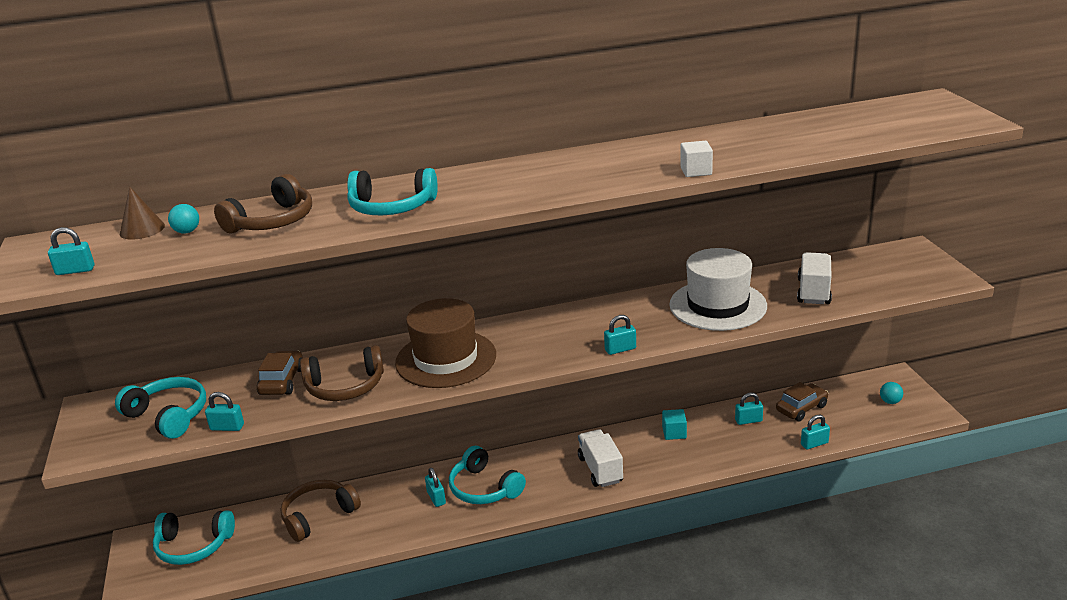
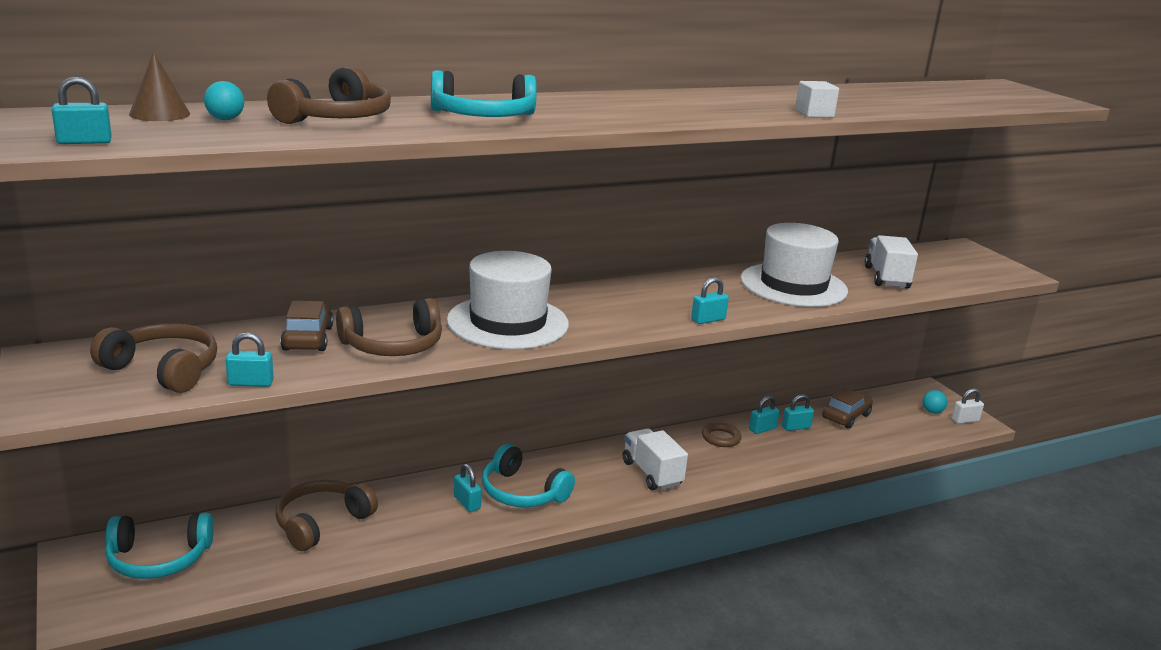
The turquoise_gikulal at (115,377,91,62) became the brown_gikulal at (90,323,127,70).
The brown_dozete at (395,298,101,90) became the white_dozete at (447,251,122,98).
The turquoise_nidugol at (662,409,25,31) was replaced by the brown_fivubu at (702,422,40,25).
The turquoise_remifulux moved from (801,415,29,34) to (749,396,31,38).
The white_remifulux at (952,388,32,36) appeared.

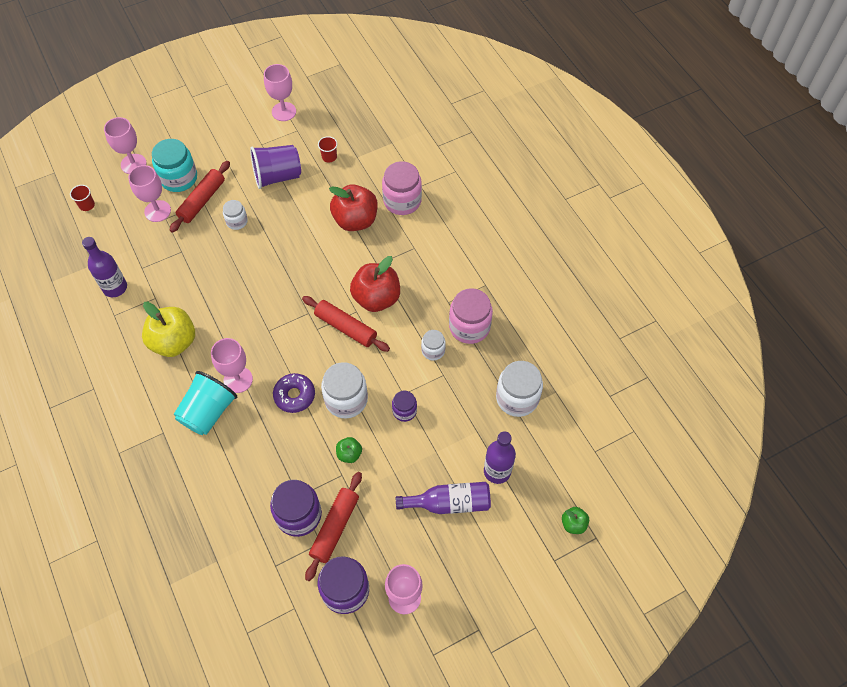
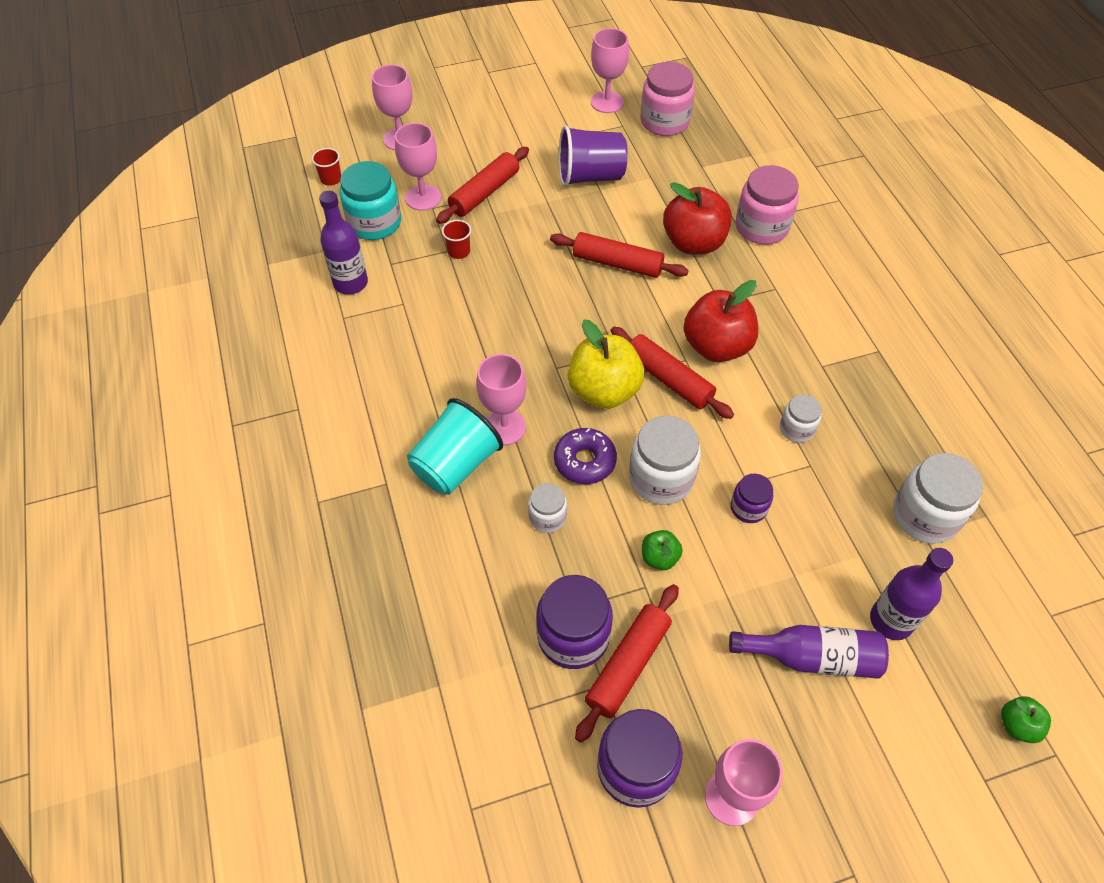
The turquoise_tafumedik moved from (152,139,45,53) to (340,161,61,79).
The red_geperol moved from (318,136,19,27) to (442,220,29,39).
The white_tafumedik moved from (223,200,25,30) to (528,483,39,50).
The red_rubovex at (550,232,139,46) appeared.
The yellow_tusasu moved from (142,302,53,55) to (568,320,77,89).
The pink_tafumedik moved from (449,288,44,56) to (640,62,55,74).

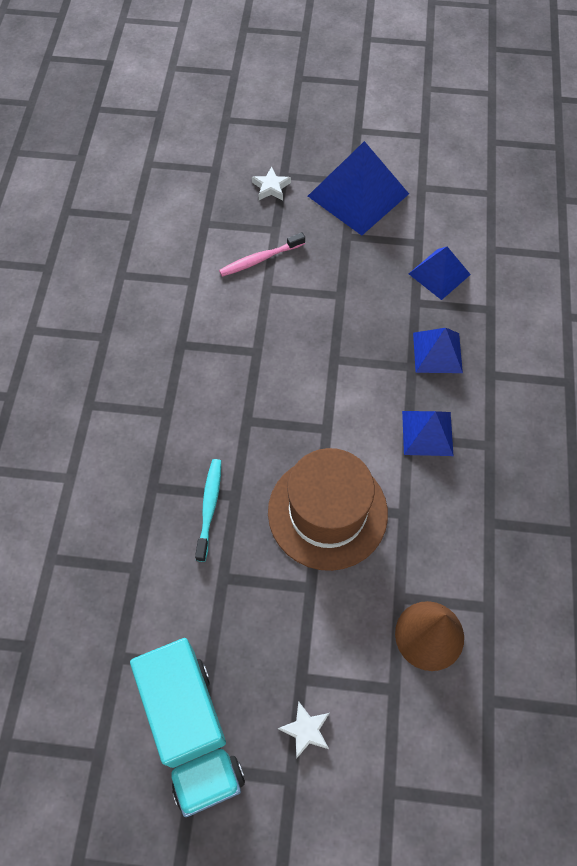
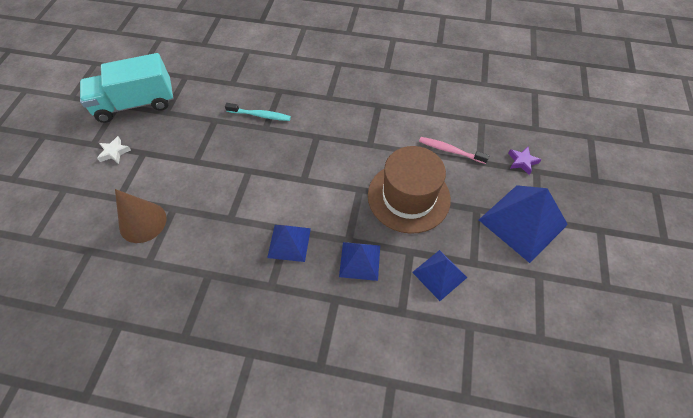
The brown_dozete moved from (268,448,120,123) to (368,146,83,88).
The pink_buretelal at (219,232,86,45) turned 45 degrees counterclockwise.
The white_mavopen at (252,167,39,33) became the purple_mavopen at (508,147,34,28).

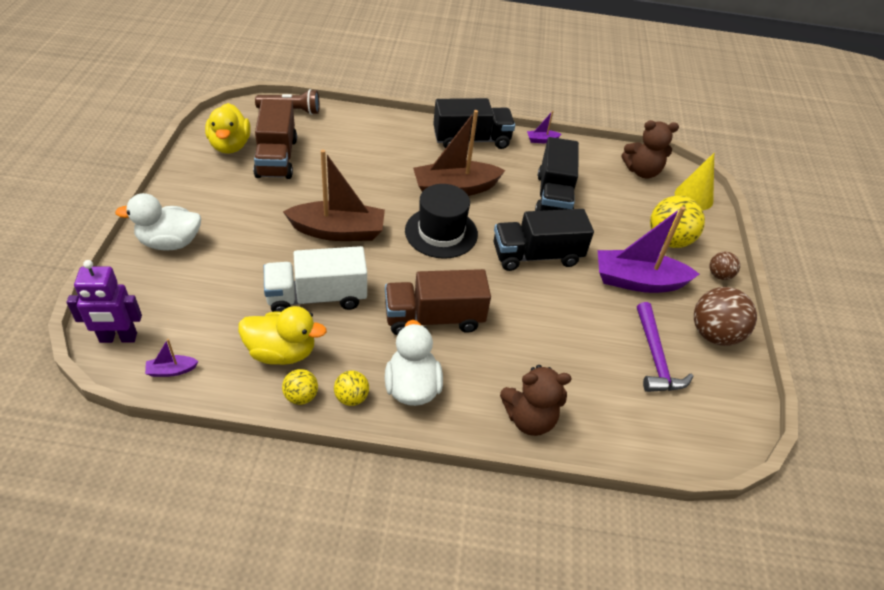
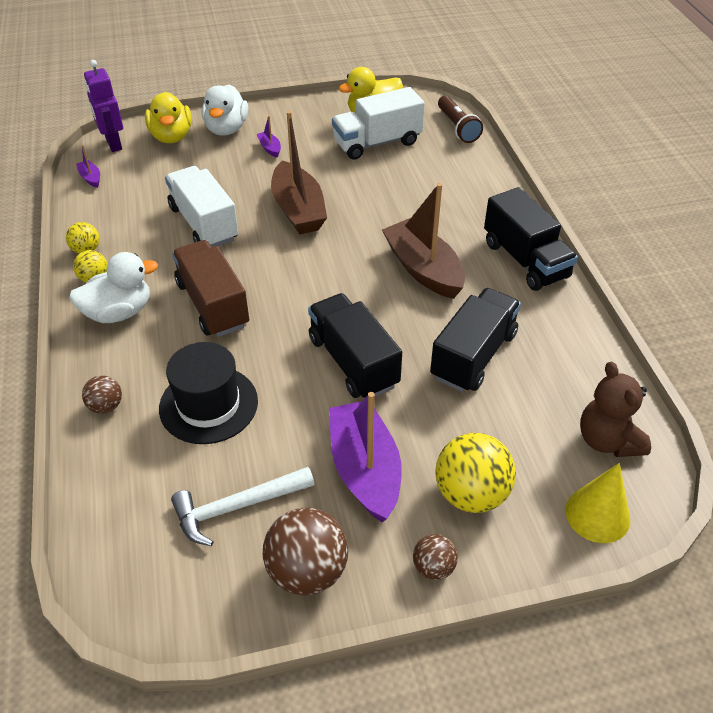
The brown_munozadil at (500,365,72,71) was replaced by the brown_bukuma at (82,375,40,39).
The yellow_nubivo moved from (238,306,89,59) to (145,92,47,51).
The black_dozete moved from (405,184,73,75) to (159,342,99,102).
The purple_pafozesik at (637,302,56,90) became the white_pafozesik at (171,467,143,79).
The white_nubivo at (115,193,86,58) turned 150 degrees counterclockwise.
The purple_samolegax moved from (527,111,34,32) to (257,115,24,43).
The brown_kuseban at (253,99,44,80) became the white_kuseban at (332,87,93,73).
The black_kuseban at (535,137,44,74) turned 135 degrees clockwise.

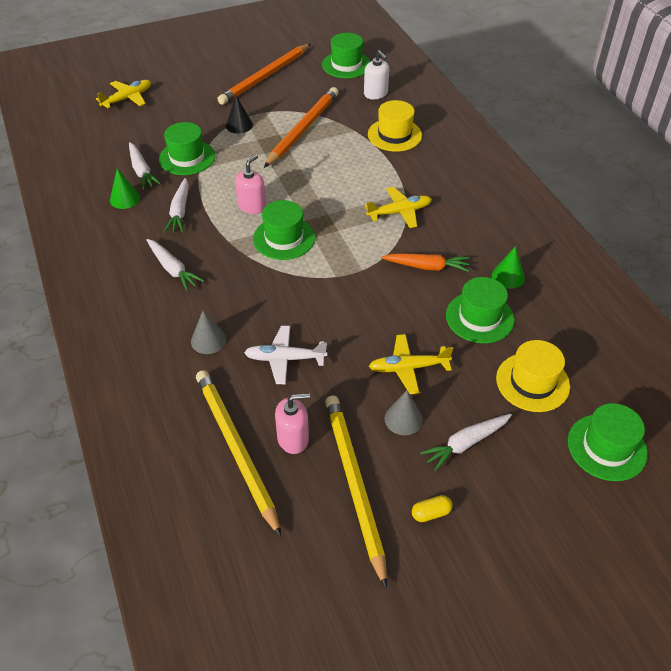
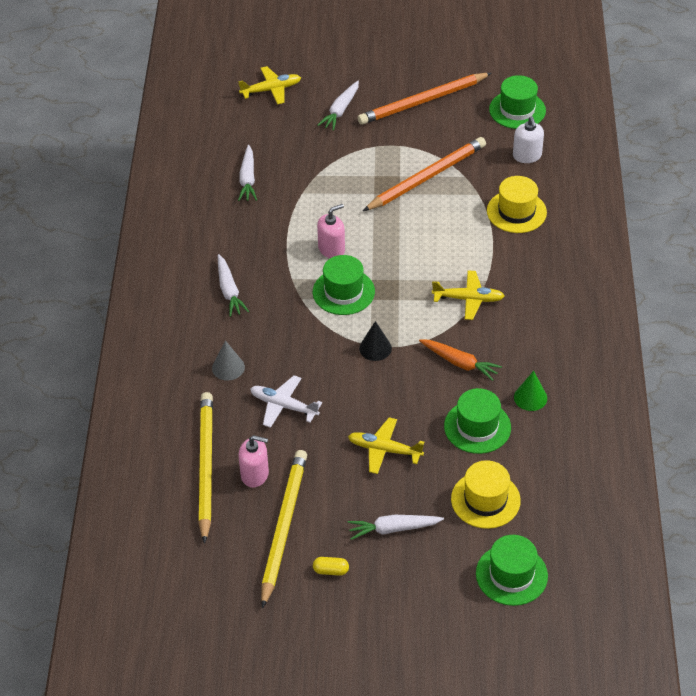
The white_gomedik moved from (164,178,25,55) to (318,81,41,50).
The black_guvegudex moved from (226,96,27,38) to (359,321,33,40).
The green_guvegudex at (110,169,30,40) disappeared.
The green_dozete at (159,122,56,53) disappeared.
The grey_guvegudex at (385,391,38,44) disappeared.

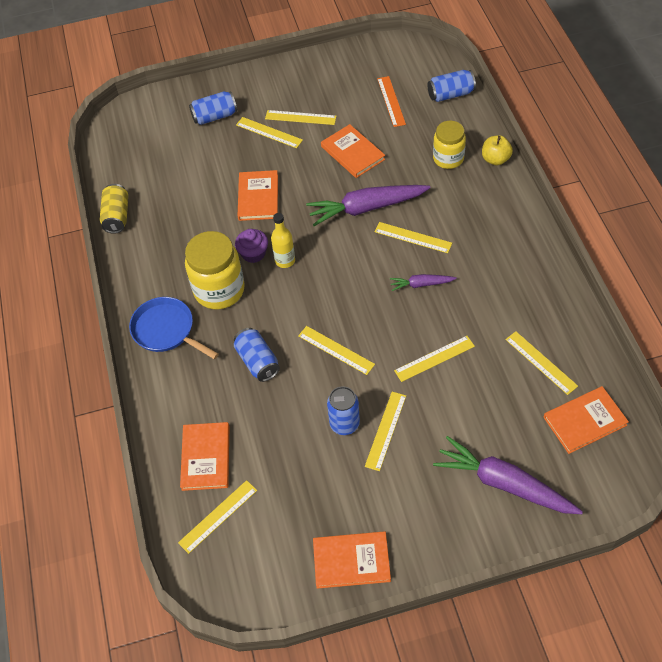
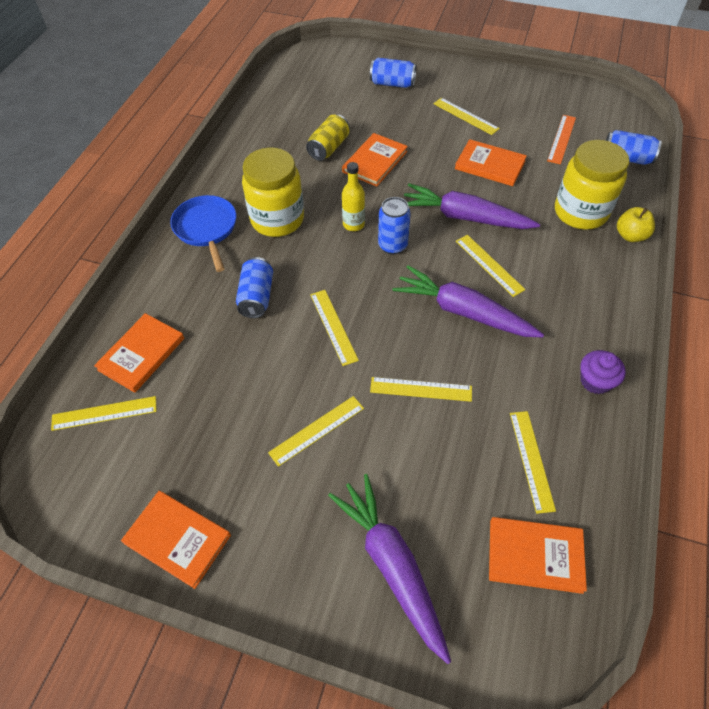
The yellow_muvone moved from (100,184,28,49) to (306,114,43,47).
The blue_muvone moved from (327,386,33,49) to (378,197,33,58).
The purple_gomedik at (390,274,67,17) changed to 1.99 times the size.
The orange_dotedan at (321,124,64,54) turned 60 degrees counterclockwise.
The yellow_tafumedik at (433,121,33,48) changed to 1.55 times the size.
The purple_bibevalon moved from (235,229,33,34) to (580,350,46,44).
The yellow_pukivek at (236,117,67,31) disappeared.

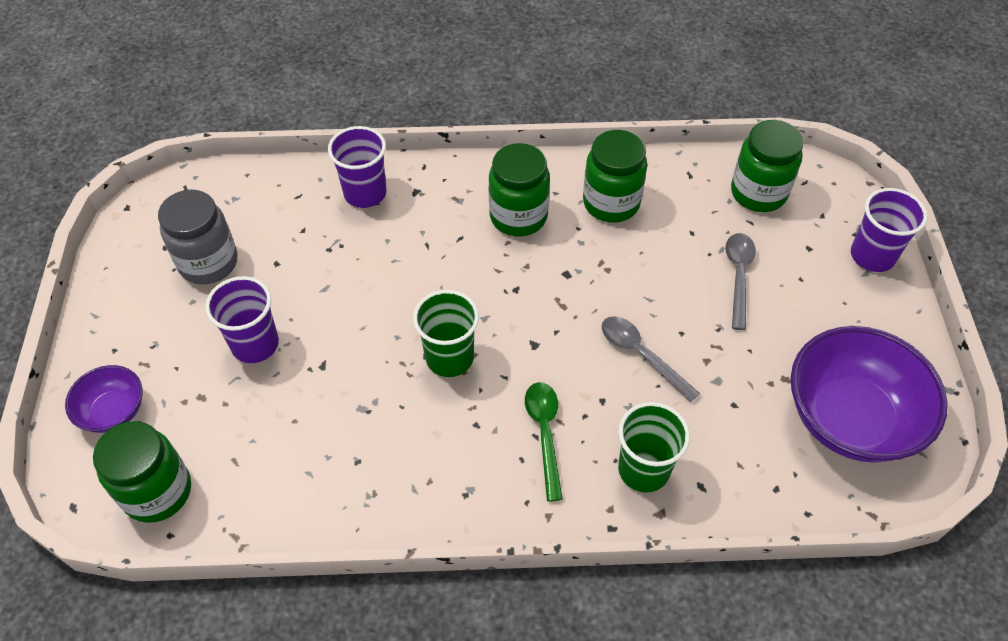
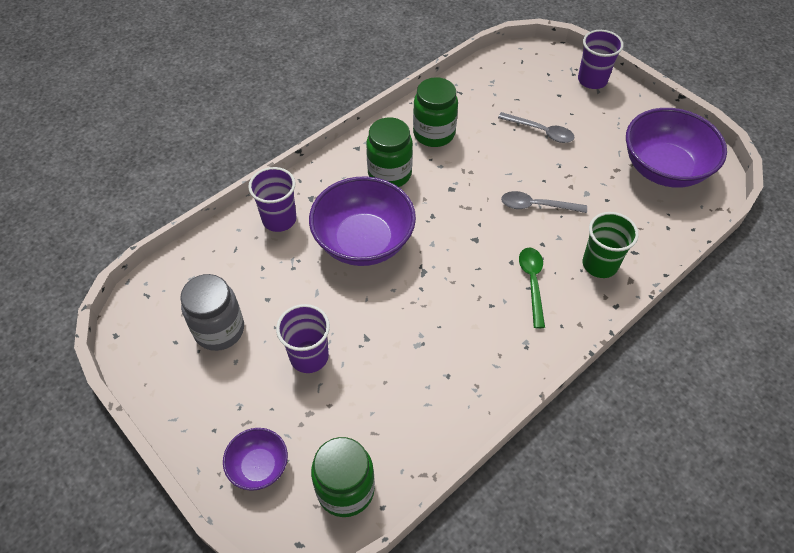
The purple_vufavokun at (309,176,107,90) appeared.
The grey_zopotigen at (725,233,31,97) turned 150 degrees clockwise.
The green_zopotigen at (525,382,38,119) turned 45 degrees clockwise.
The green_geperol at (413,290,66,87) disappeared.
The green_tafumedik at (731,120,73,92) disappeared.

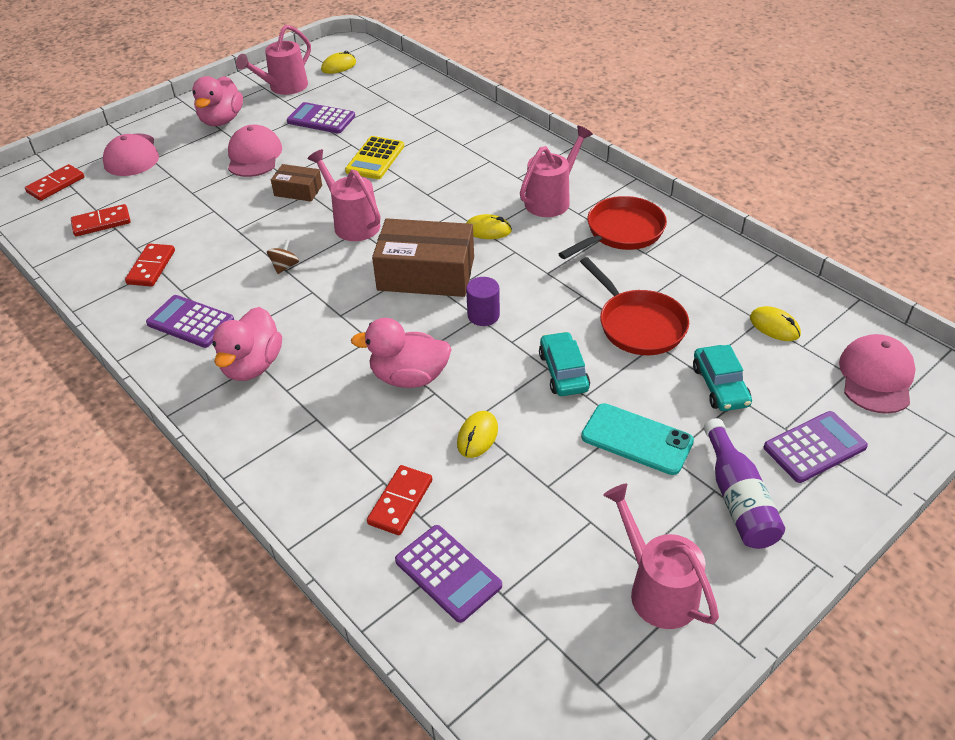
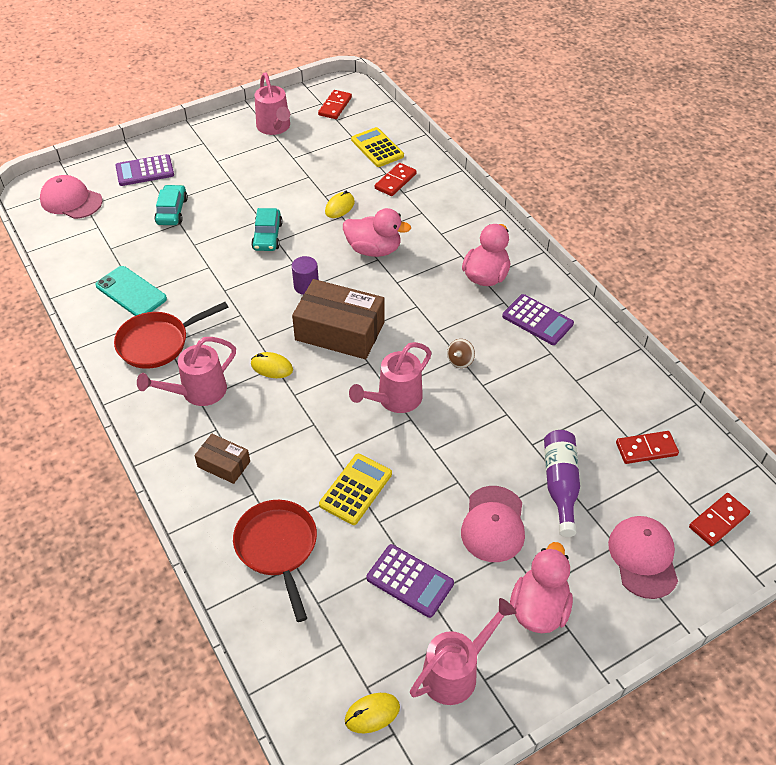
The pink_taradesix at (839,334,77,80) turned 90 degrees clockwise.
The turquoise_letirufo moved from (581,403,113,72) to (96,266,71,50).
The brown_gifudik moved from (271,164,51,38) to (194,434,56,50).
The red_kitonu moved from (580,257,109,98) to (233,500,84,122).
The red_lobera moved from (125,243,50,44) to (318,90,34,29).
The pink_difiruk at (307,149,73,92) turned 75 degrees clockwise.
The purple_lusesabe at (395,525,107,98) became the yellow_lusesabe at (351,127,53,40).
The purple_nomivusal moved from (704,418,81,131) to (544,430,36,107).
The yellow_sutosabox at (750,306,51,35) disappeared.

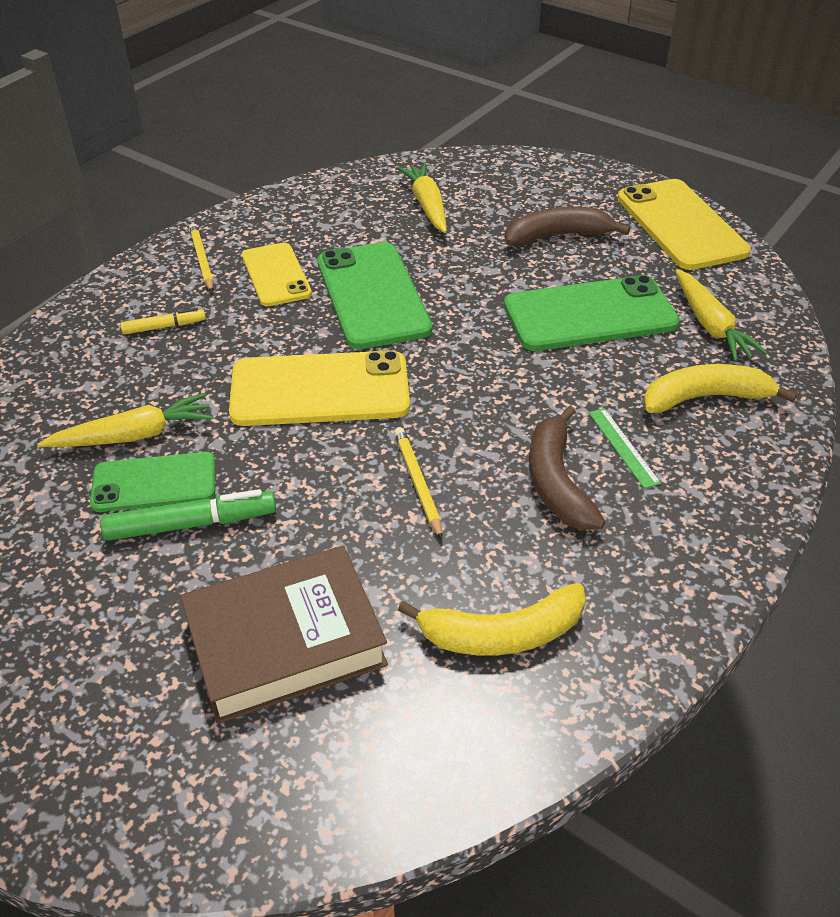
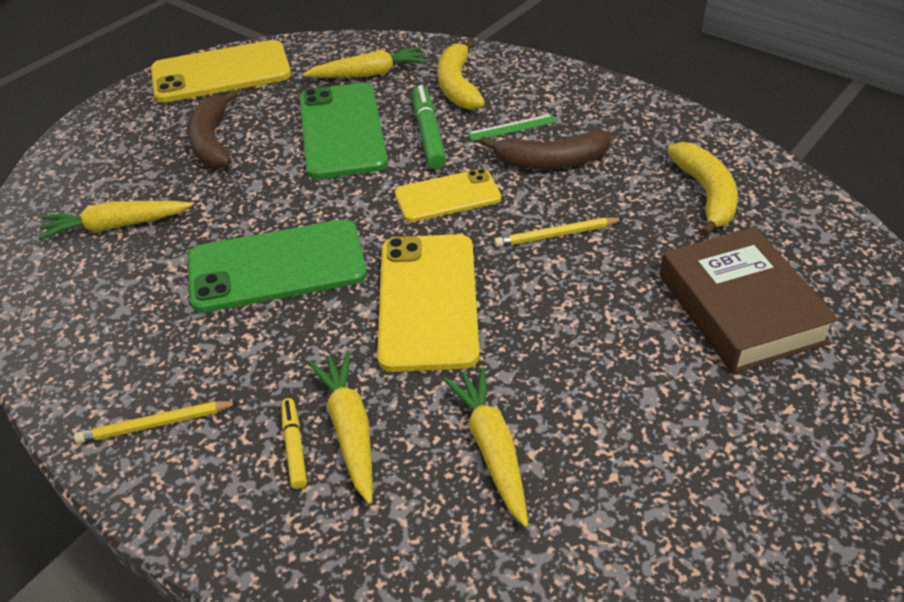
The yellow_gomedik at (308,351,65,153) appeared.
The yellow_letirufo moved from (242,243,70,63) to (395,168,106,54).
The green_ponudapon moved from (100,489,176,52) to (412,85,35,84).
The green_letirufo at (90,452,125,60) disappeared.

